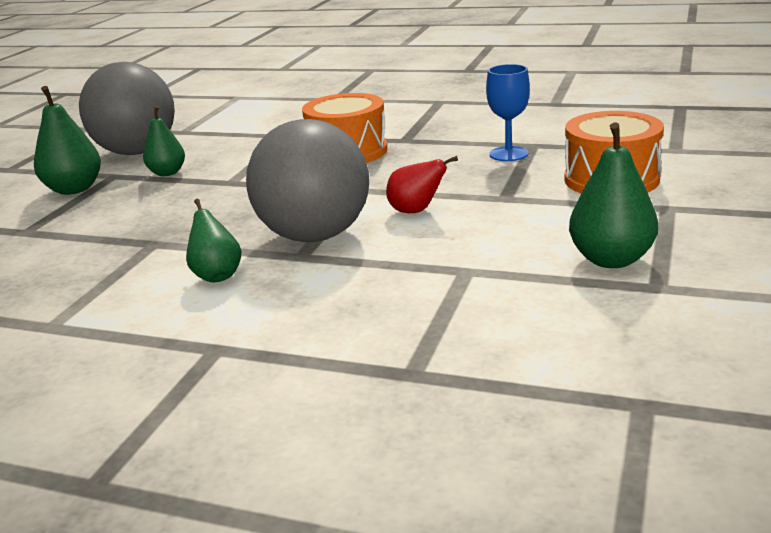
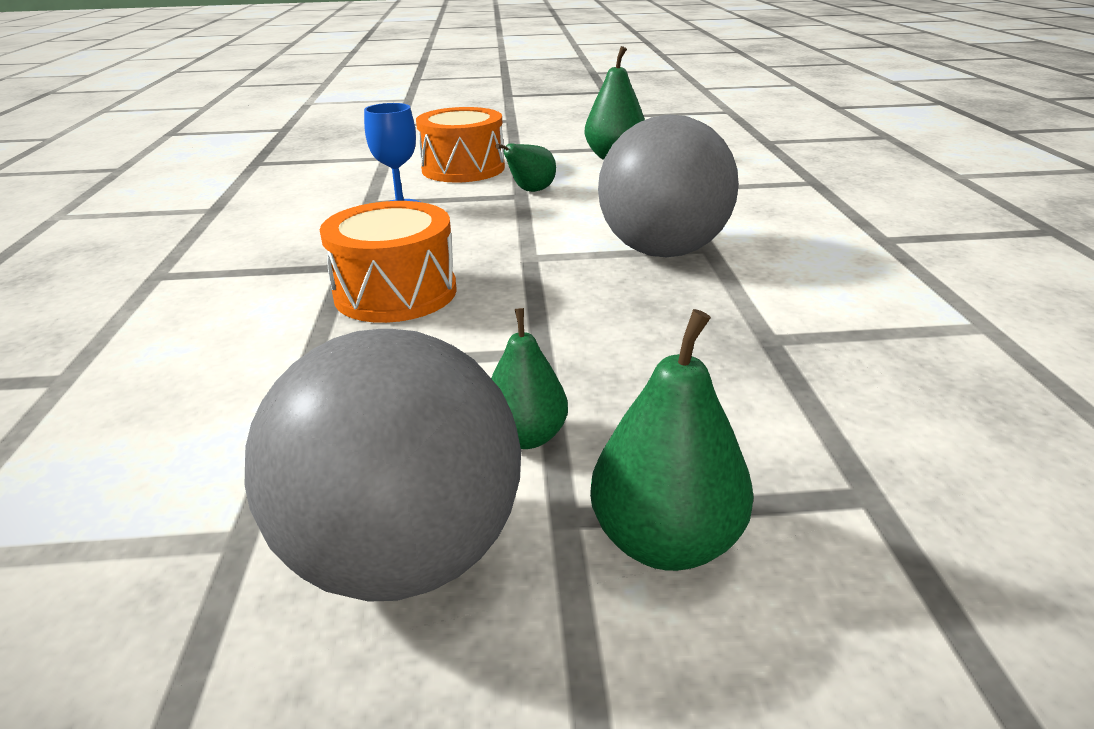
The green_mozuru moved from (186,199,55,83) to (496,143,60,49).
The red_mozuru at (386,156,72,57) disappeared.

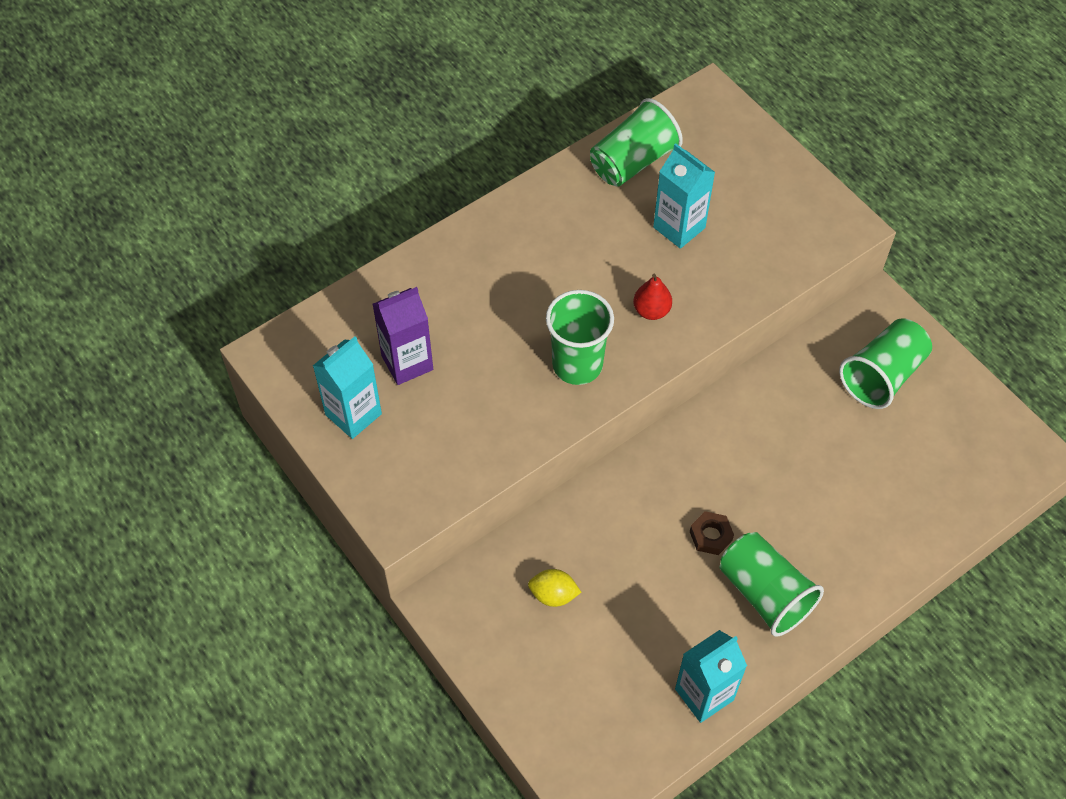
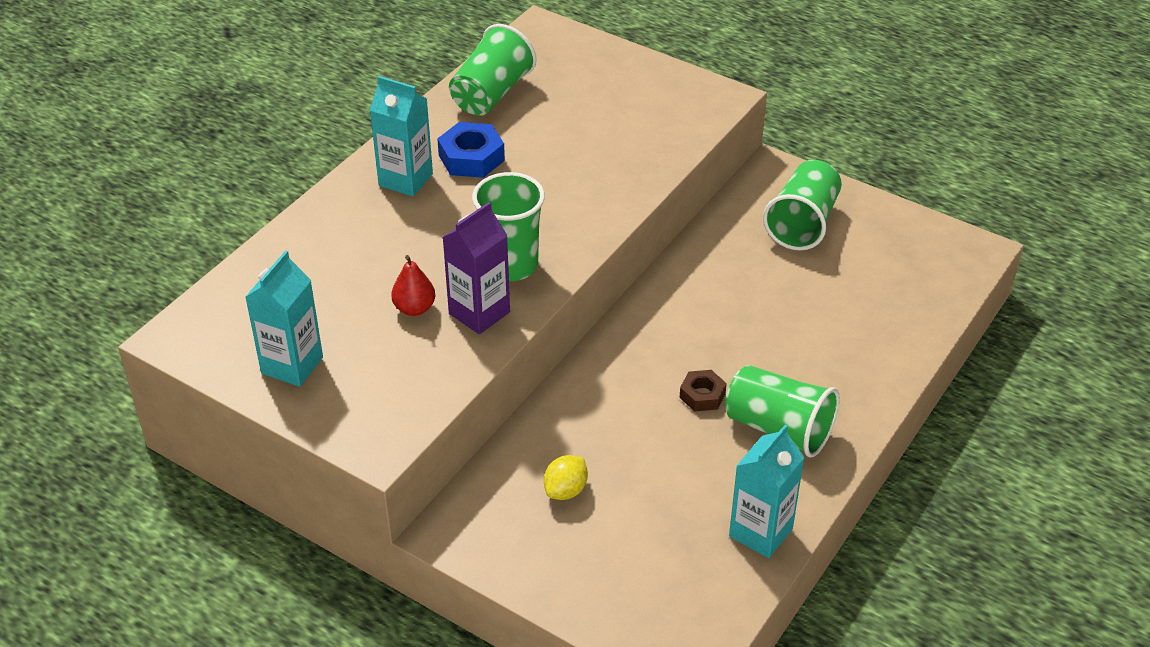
The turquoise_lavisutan moved from (653,144,62,105) to (370,76,63,121).
The red_mozuru moved from (633,274,39,46) to (391,255,44,61).
The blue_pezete at (437,122,68,56) appeared.
The purple_lavisutan moved from (373,287,60,98) to (442,202,68,132).
The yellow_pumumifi at (528,569,53,38) turned 45 degrees counterclockwise.

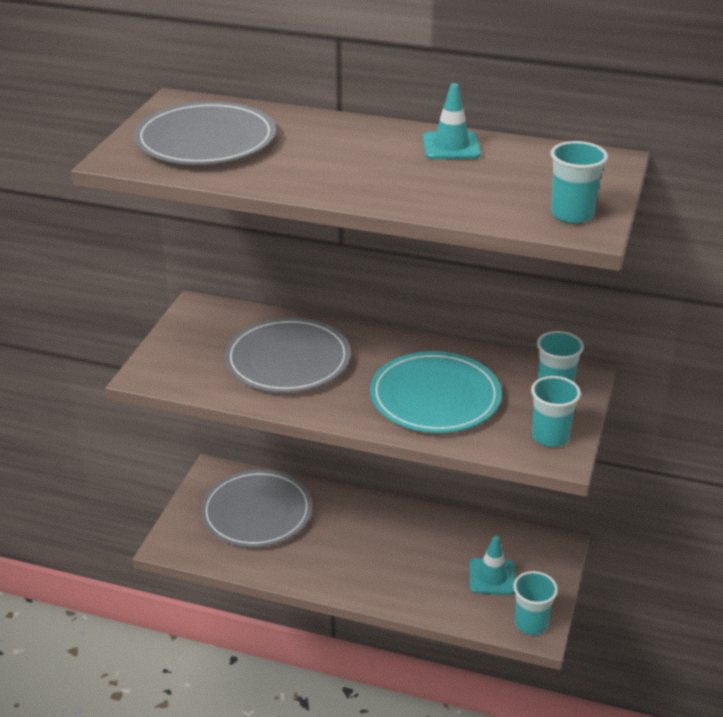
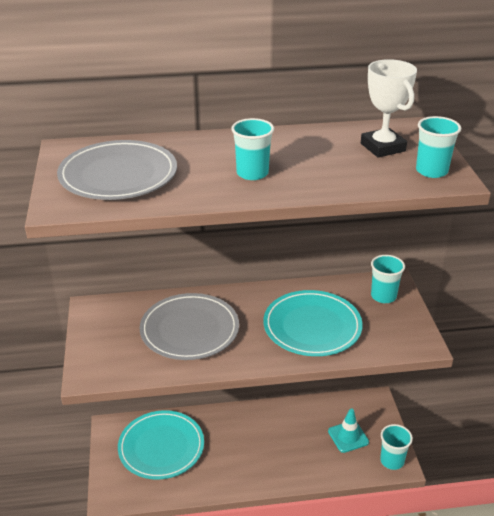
The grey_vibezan at (201,470,111,77) became the turquoise_vibezan at (118,410,86,70).
The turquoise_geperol moved from (531,376,50,71) to (231,118,43,62).
The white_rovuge at (361,59,56,99) appeared.
The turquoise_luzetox at (423,83,58,76) disappeared.

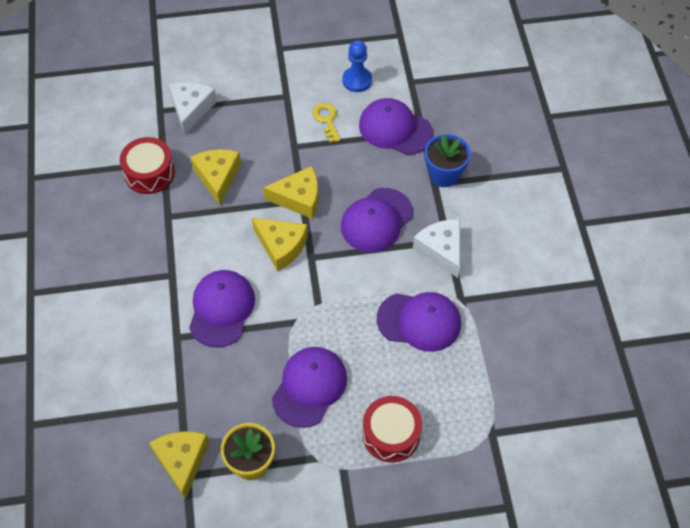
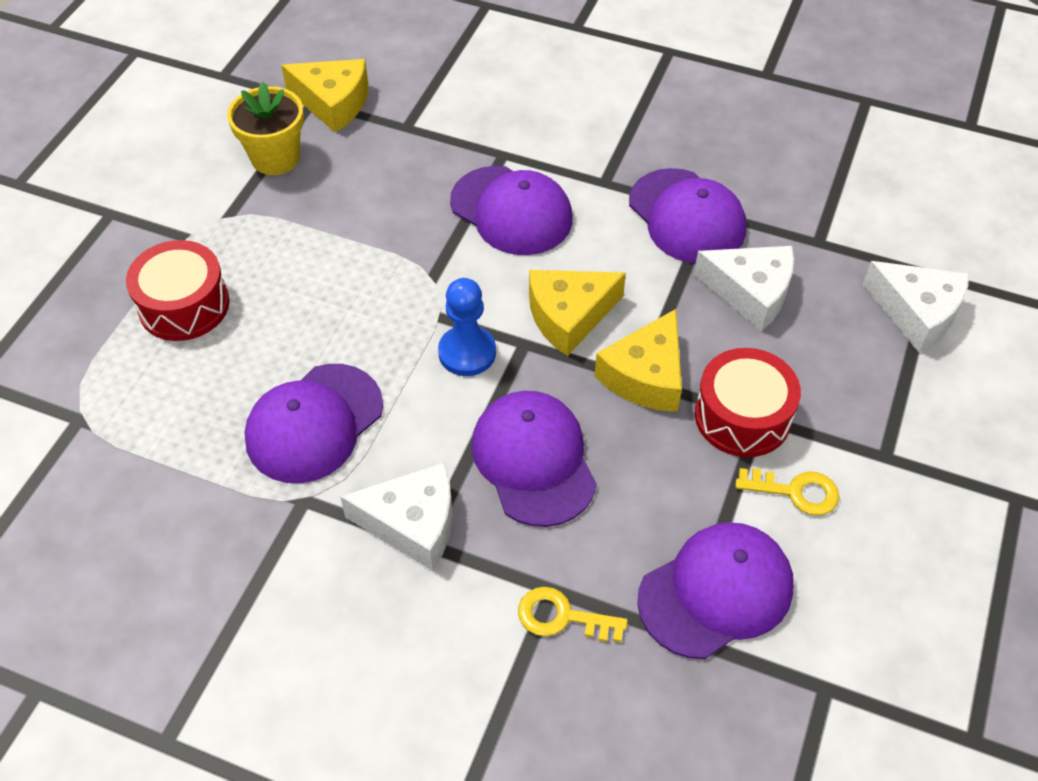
The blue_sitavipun moved from (342,40,30,52) to (438,278,58,98).
The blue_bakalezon at (425,134,46,53) was replaced by the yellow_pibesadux at (518,587,110,55).
The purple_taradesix moved from (272,347,75,81) to (629,168,117,95).
The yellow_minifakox at (190,149,51,56) became the white_minifakox at (694,246,100,85).
The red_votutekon moved from (120,137,55,57) to (695,348,106,109).

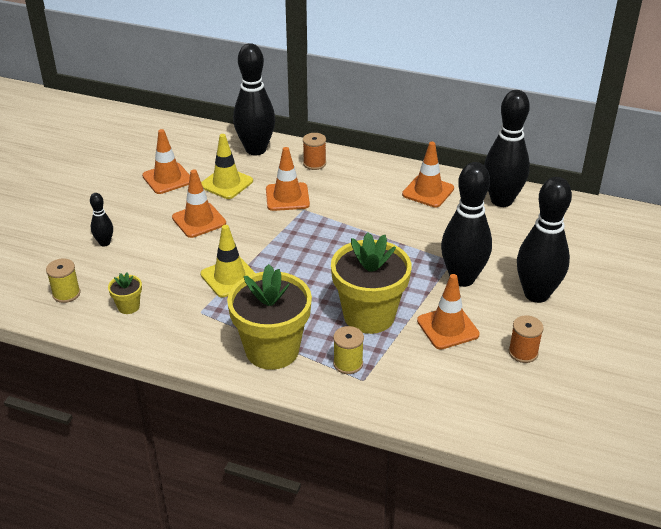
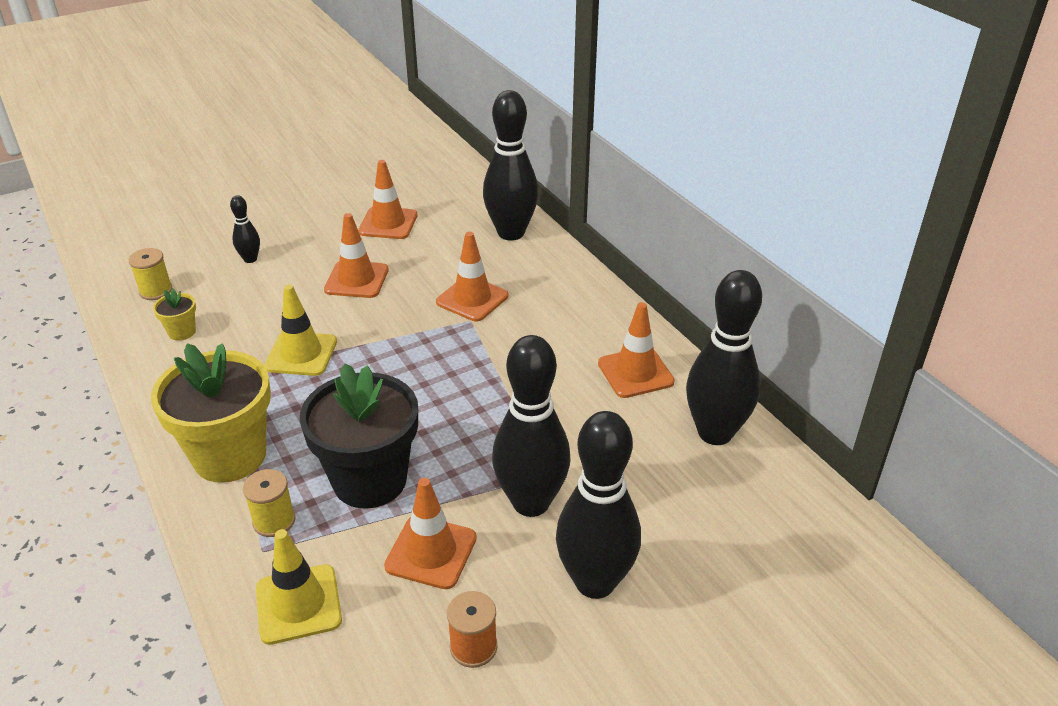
The yellow_luzetox moved from (201,134,52,65) to (256,529,86,116).
The yellow_bakalezon at (331,232,81,102) became the black_bakalezon at (300,364,118,145).
The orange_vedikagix at (303,133,23,37) disappeared.

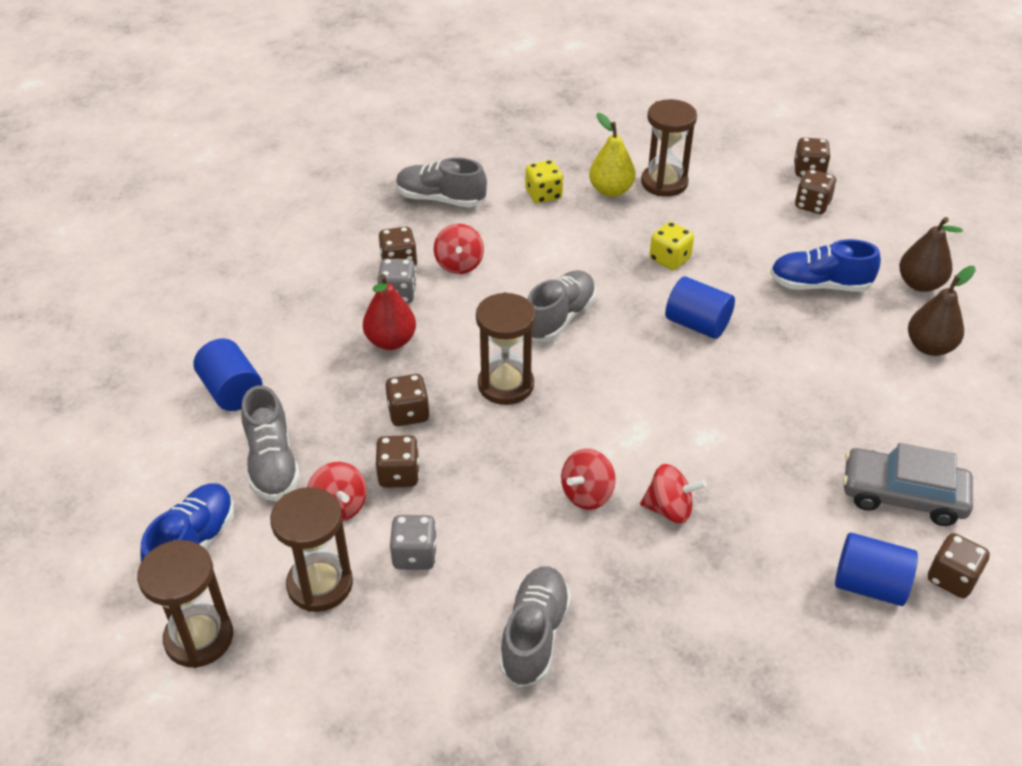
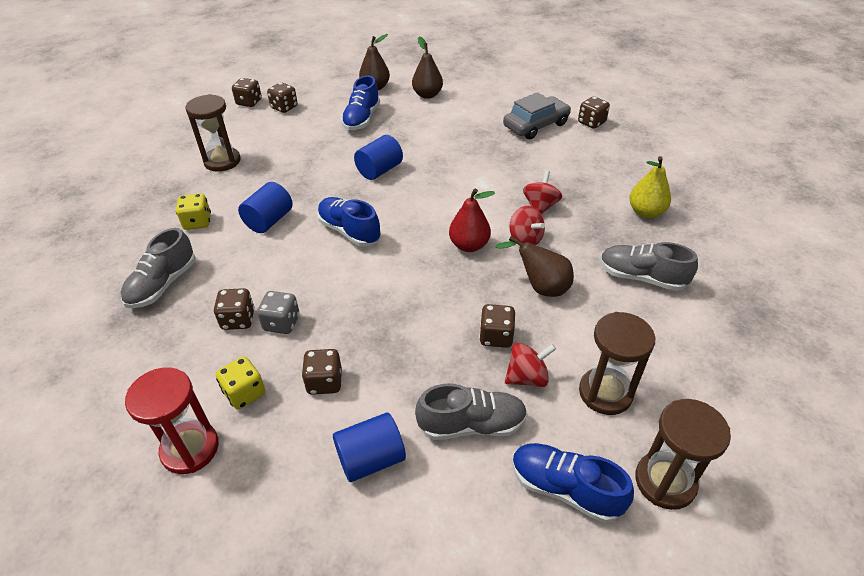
The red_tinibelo at (125,367,94,107) appeared.
The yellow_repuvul moved from (649,222,45,48) to (216,357,49,52).
The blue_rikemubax moved from (835,533,83,73) to (238,182,55,51).
The brown_repuvul moved from (385,374,45,52) to (302,349,40,46).
The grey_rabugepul at (527,270,69,72) became the blue_rabugepul at (317,197,64,50).
The red_mozuru moved from (363,274,53,76) to (449,188,46,64).
The brown_mozuru at (495,236,79,61) appeared.
The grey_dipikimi at (843,443,130,83) turned 150 degrees counterclockwise.
The yellow_mozuru moved from (589,113,46,84) to (629,156,42,62).
The grey_repuvul at (389,515,48,55) disappeared.
The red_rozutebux at (434,224,50,50) disappeared.
The brown_tinibelo at (476,292,60,113) disappeared.

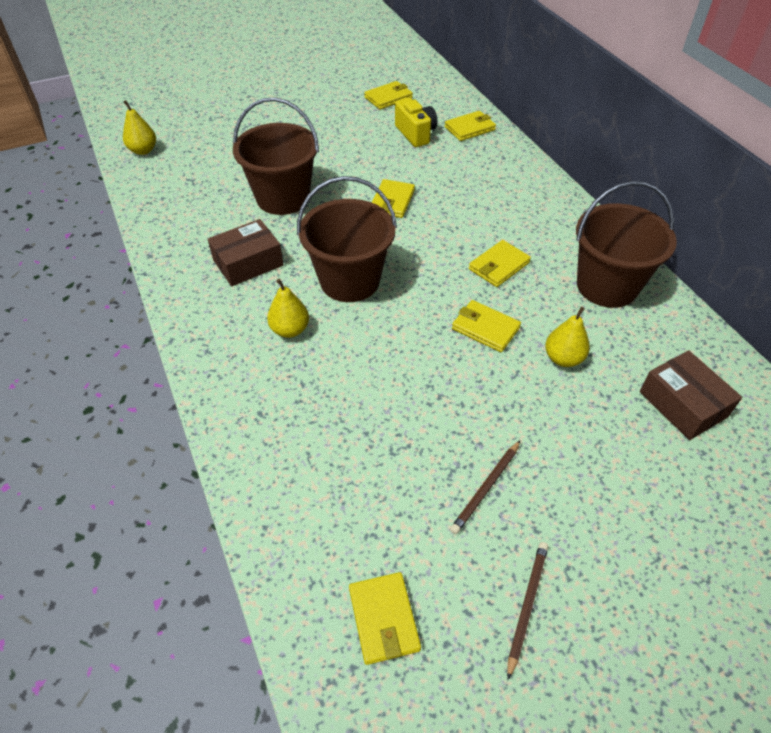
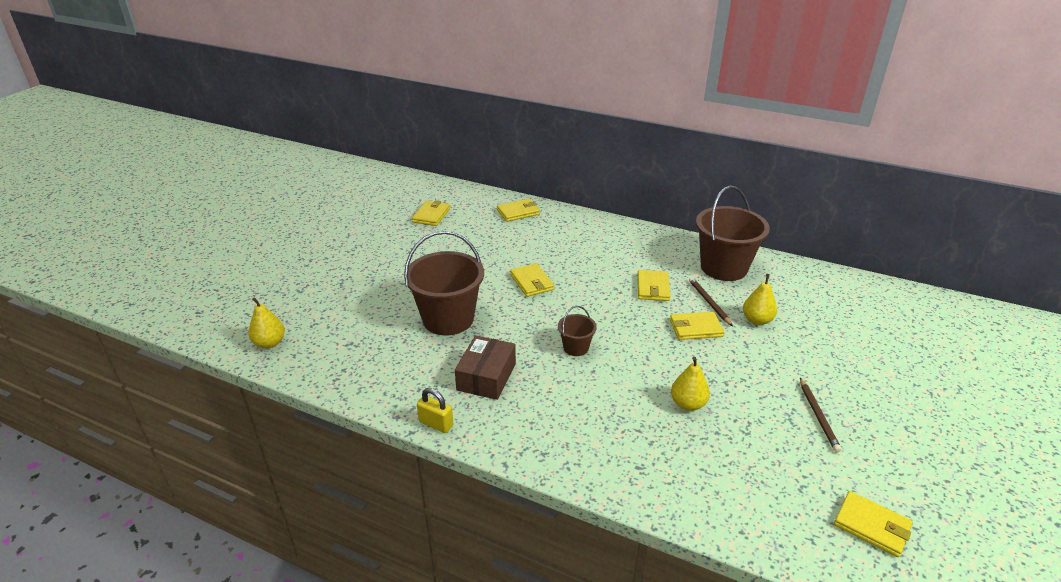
The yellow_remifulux at (417,388,36,45) appeared.
The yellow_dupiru at (445,111,51,30) turned 45 degrees clockwise.
The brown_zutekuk at (297,176,100,126) changed to 0.47 times the size.
The yellow_mozuru moved from (267,279,42,59) to (671,357,39,54).
The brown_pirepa moved from (507,542,41,138) to (689,277,44,49).
The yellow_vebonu at (395,98,43,49) disappeared.
The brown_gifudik at (640,350,102,90) disappeared.

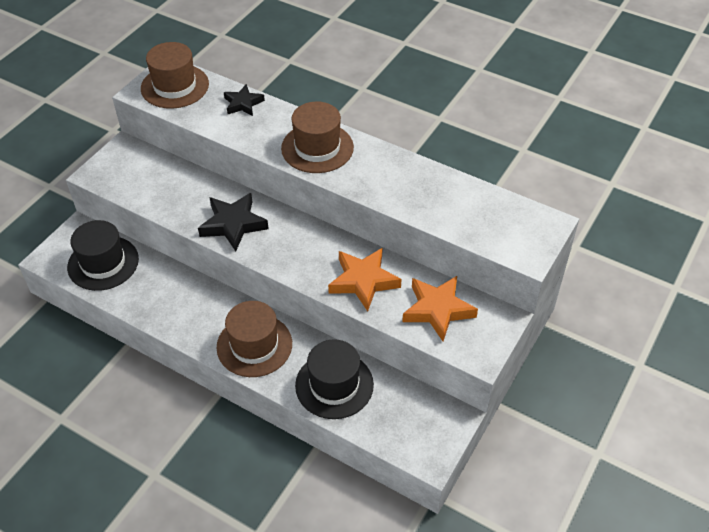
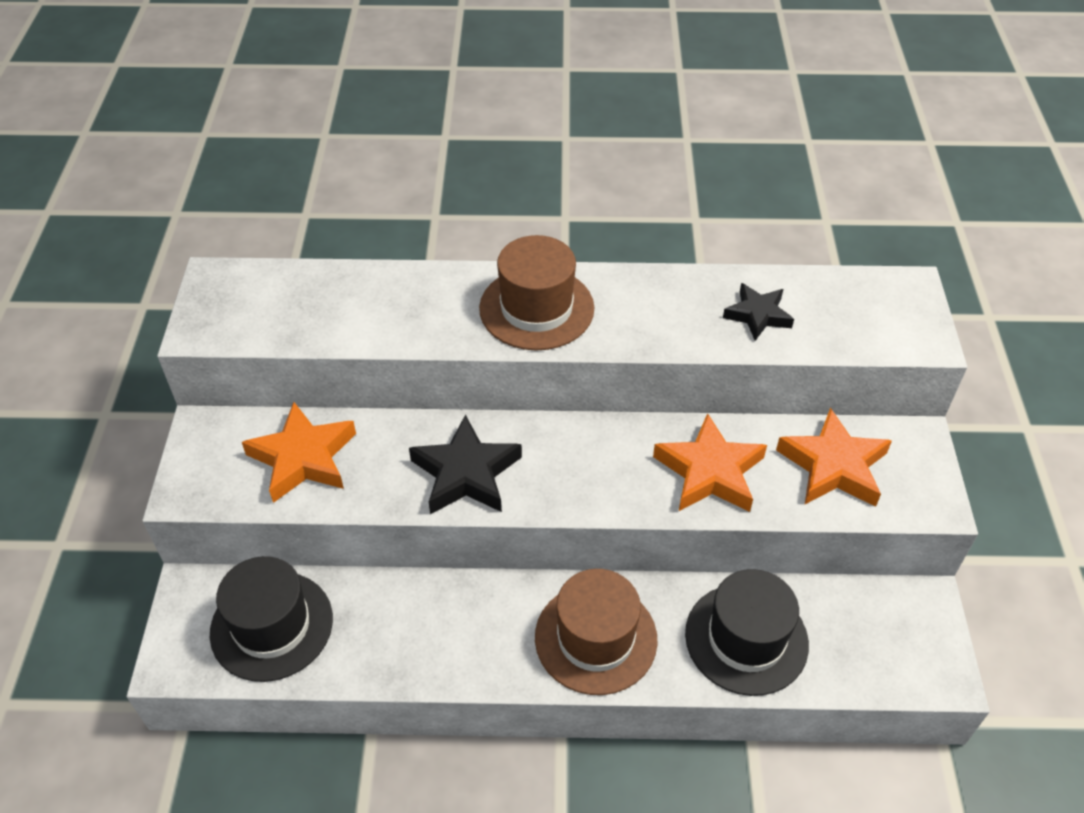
The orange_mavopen at (242,402,114,101) appeared.
The black_mavopen moved from (224,84,41,32) to (723,283,71,58).
The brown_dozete at (141,42,68,67) disappeared.

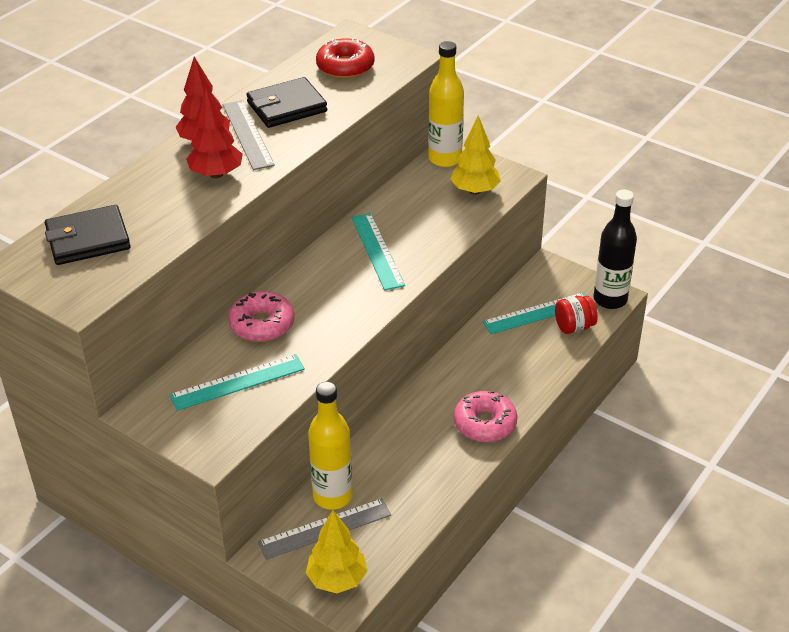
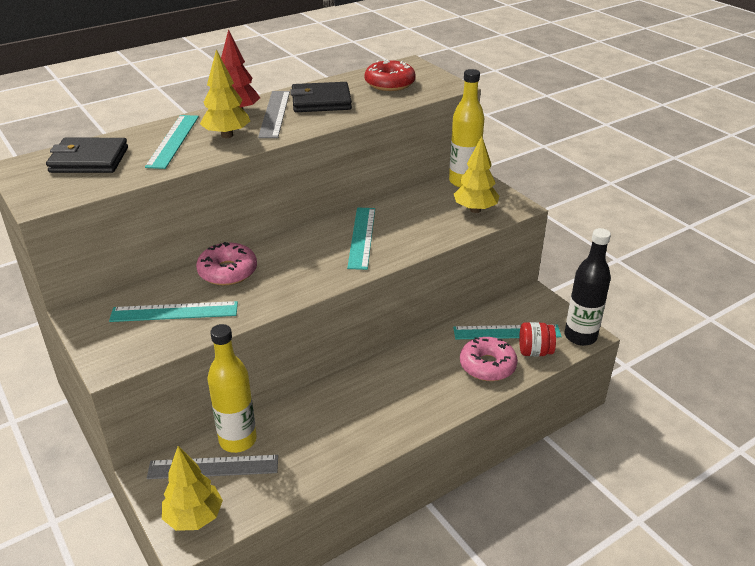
The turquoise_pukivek at (145,115,54,54) appeared.
The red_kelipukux at (186,89,57,89) became the yellow_kelipukux at (200,49,50,89).
The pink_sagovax moved from (454,391,64,51) to (460,337,58,44).

